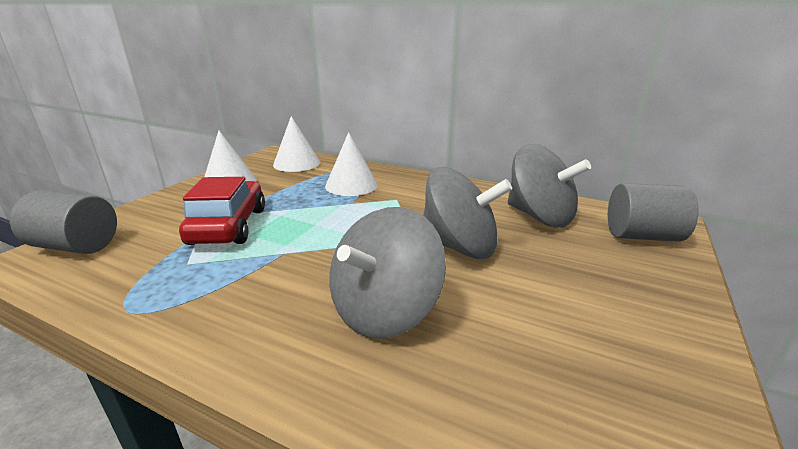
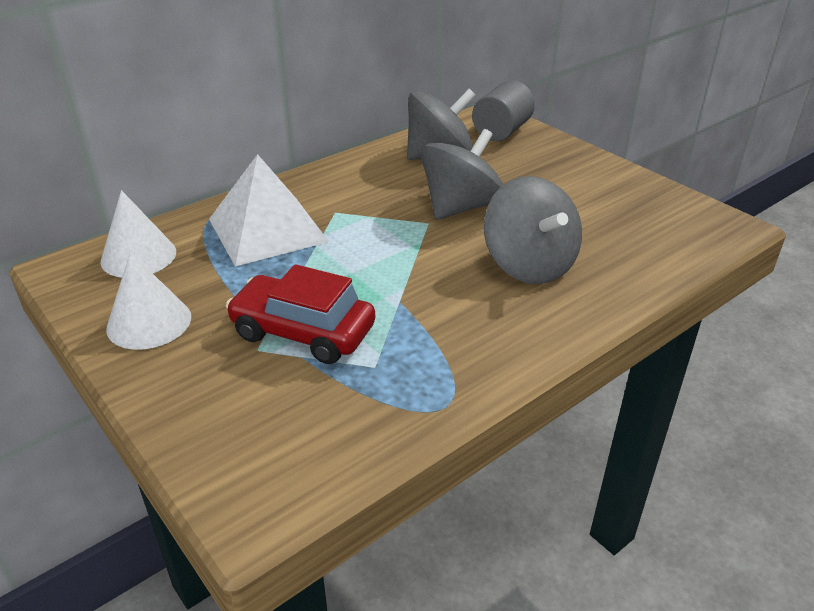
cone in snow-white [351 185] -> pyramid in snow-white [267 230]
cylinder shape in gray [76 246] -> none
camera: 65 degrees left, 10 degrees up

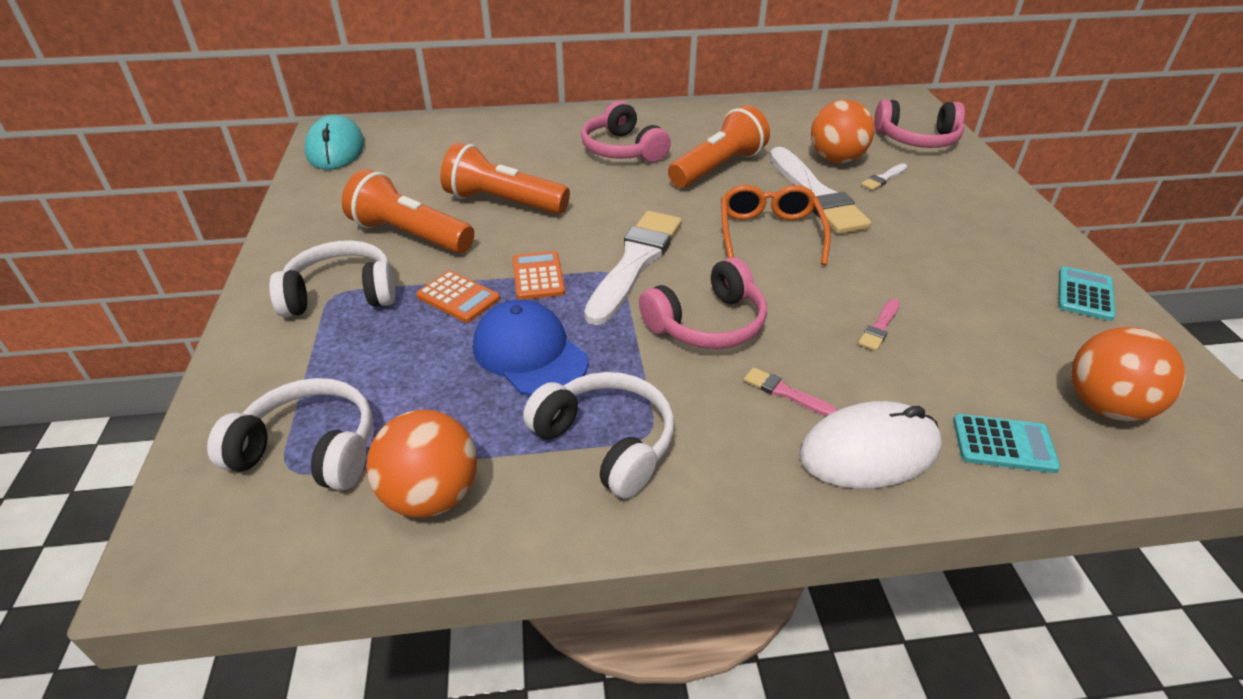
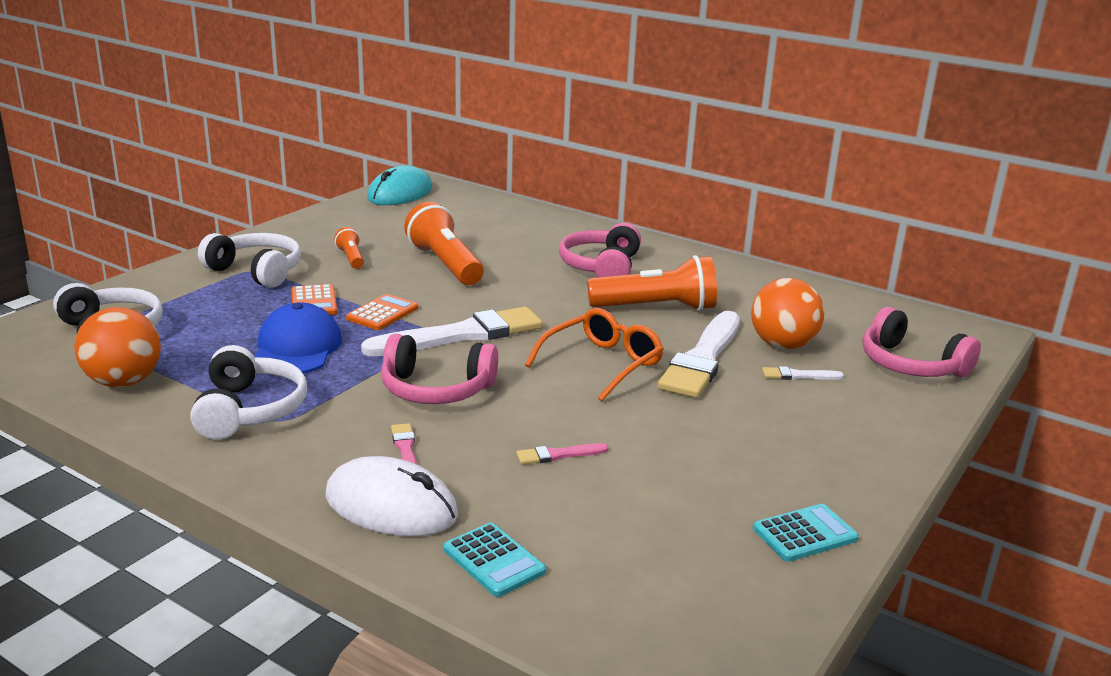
flashlight in orange-coloured [410 235] -> flashlight in orange-coloured [351 258], x0.50
play ball in orange-coloured [1106 407] -> none
camera: 40 degrees right, 15 degrees down

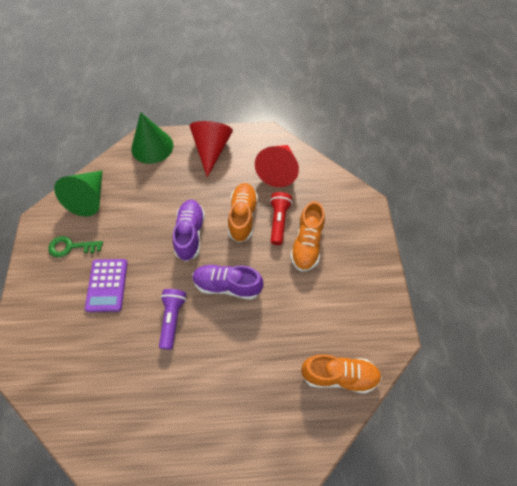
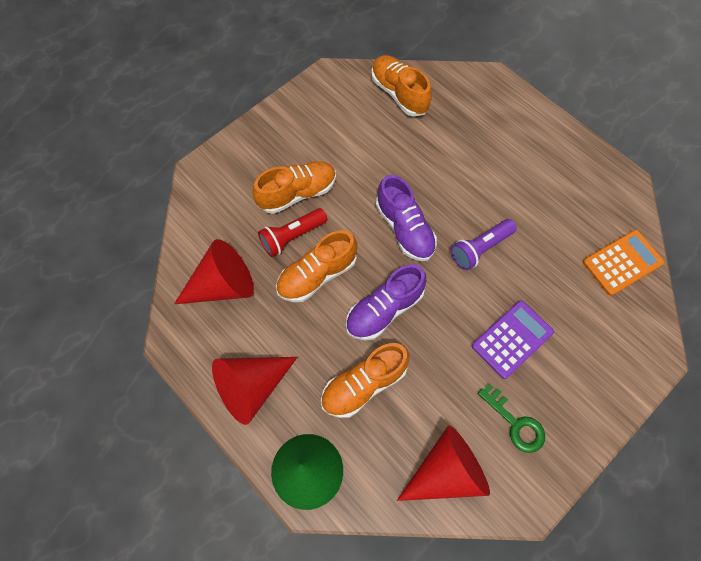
none -> lace-up shoe in orange-coloured [364 384]
cone in emerald [89 198] -> cone in scarlet [446 471]
none -> adding machine in orange-coloured [622 262]
camera: 130 degrees left, 5 degrees up

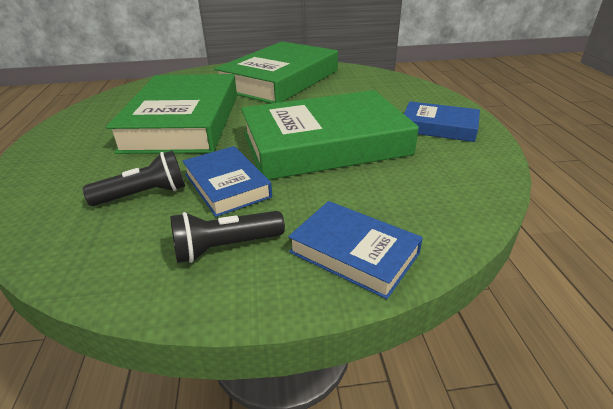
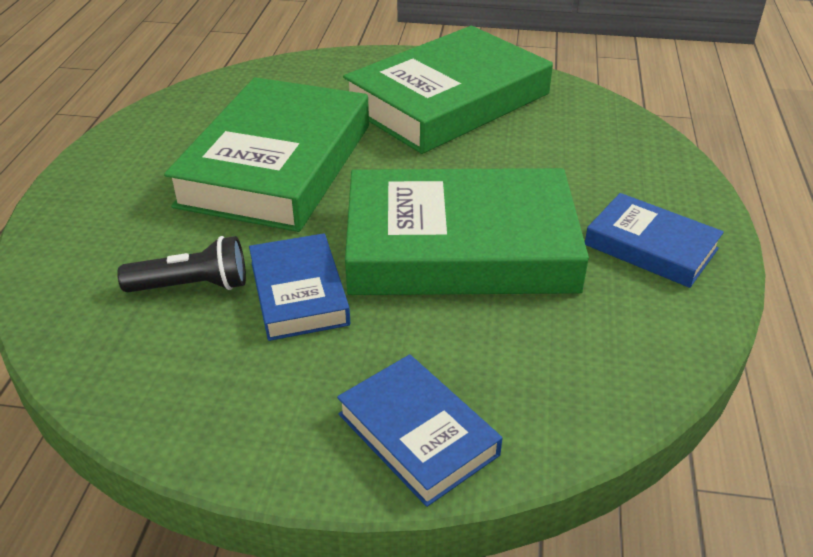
flashlight in jet-black [226 247] -> none
camera: 15 degrees right, 5 degrees up

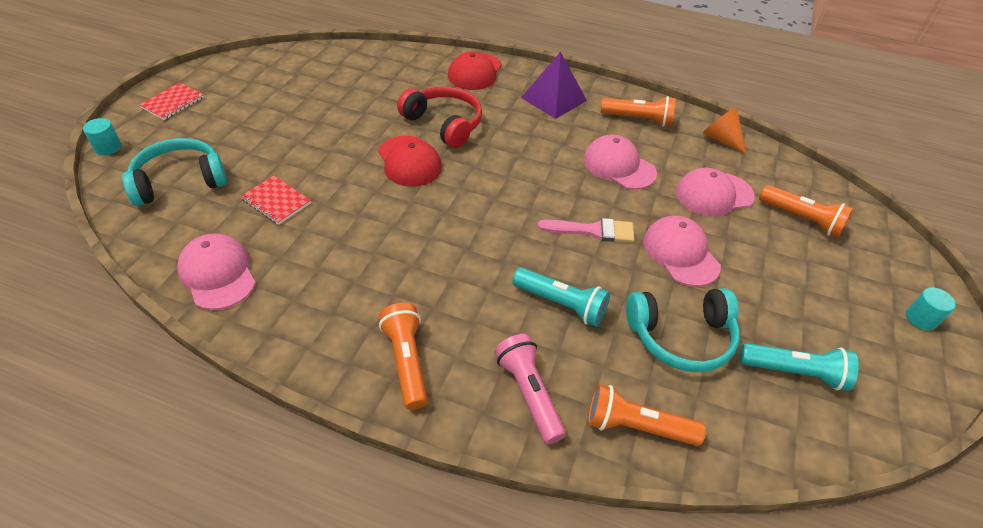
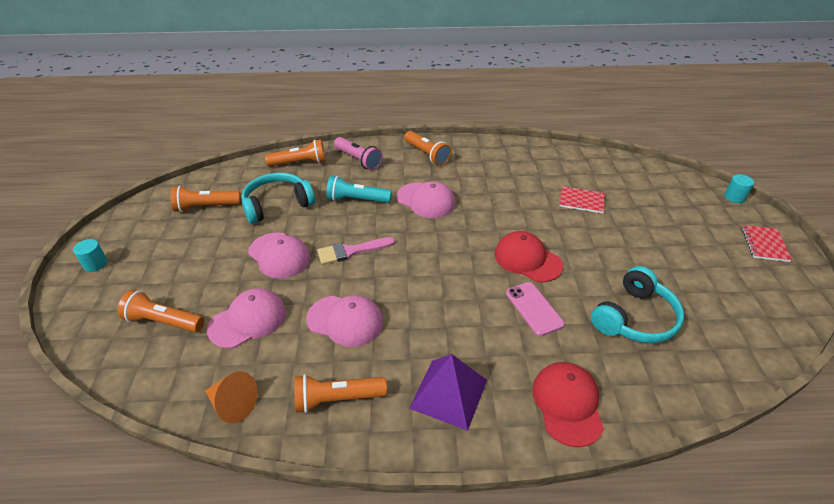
flashlight in aqua [794 372] -> flashlight in orange-coloured [206 207]
baseball cap in rose-pink [218 274] -> baseball cap in rose-pink [426 200], moved
headphones in scarlet [444 124] -> mobile phone in rose-pink [534 308]
headphones in aqua [180 181] -> headphones in aqua [635 318], moved
camera: 160 degrees right, 5 degrees down

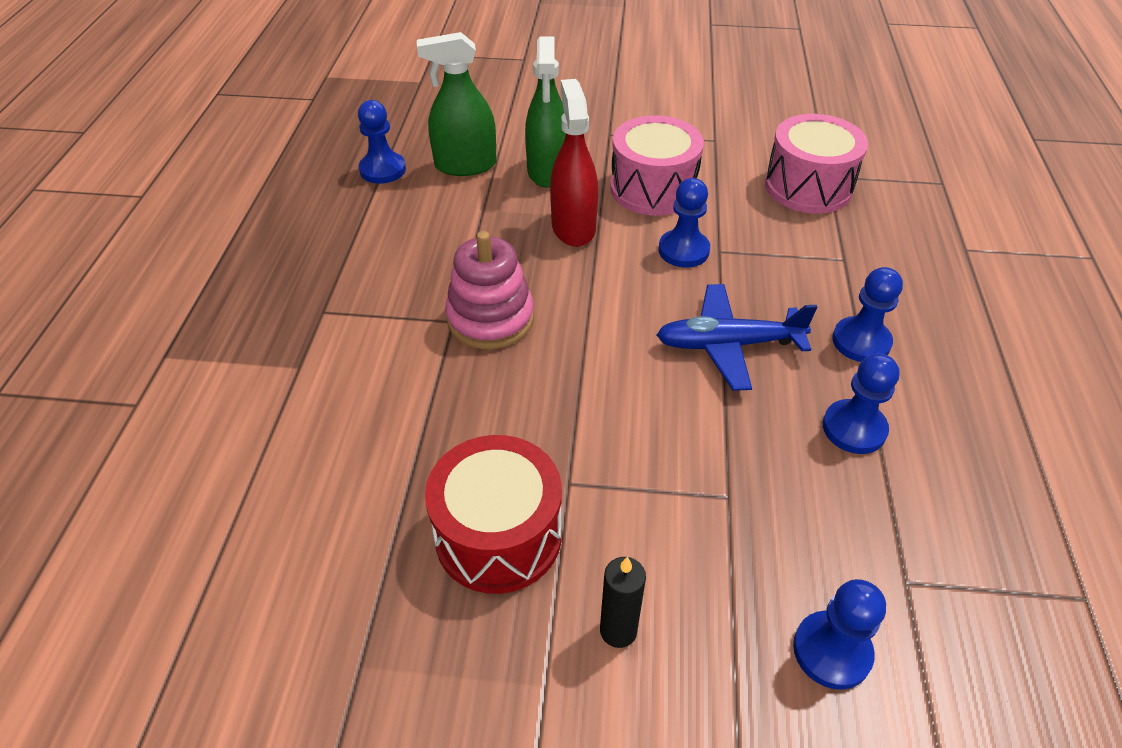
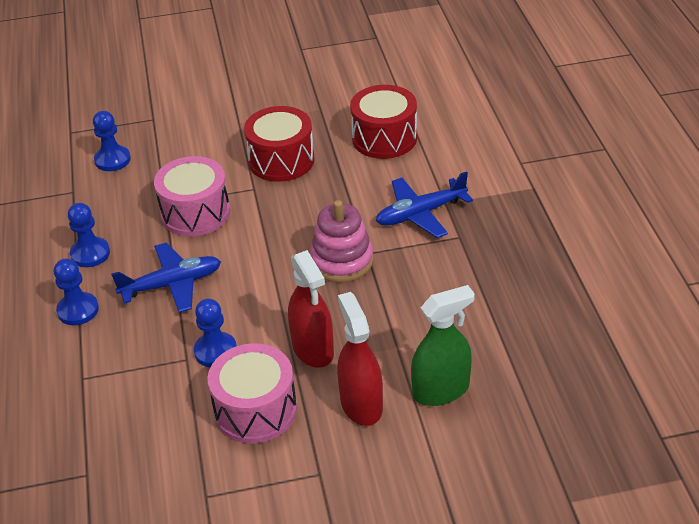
snare drum in rose-pink [808 187] -> snare drum in rose-pink [195 213], moved
sprayer in emerald [547 171] -> sprayer in scarlet [361 404]
none -> snare drum in scarlet [384 138]
none -> plane in cobalt [420 214]
chess pawn in cobalt [382 170] -> none
pillar candle in jet-black [618 630] -> none
camera: 165 degrees right, 5 degrees down

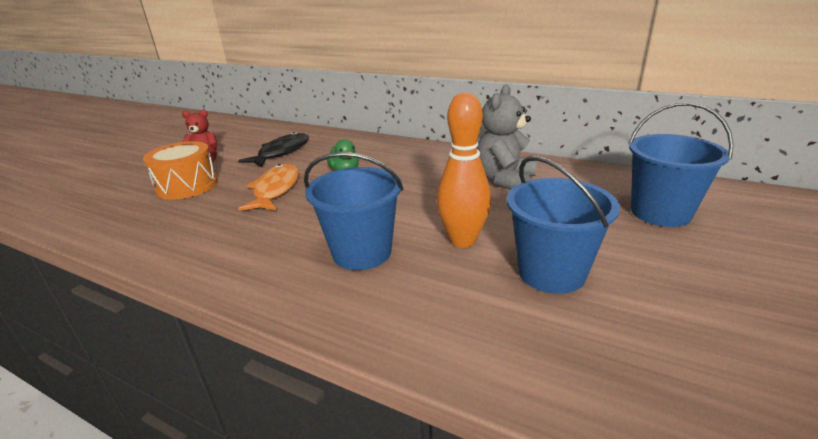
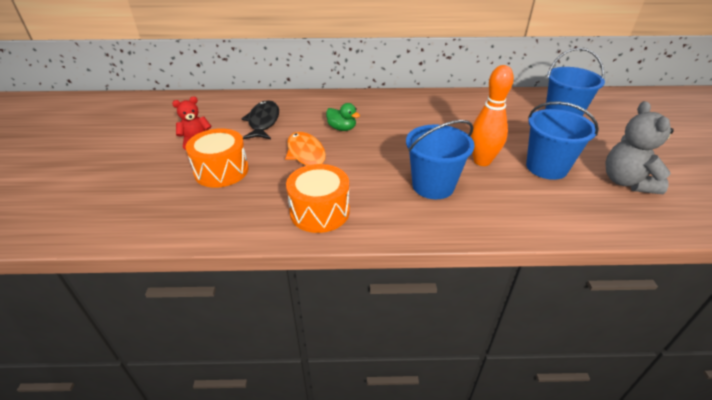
none -> snare drum in orange-coloured [319 211]
teddy in gray [505 180] -> teddy in gray [626 182], moved
camera: 30 degrees left, 10 degrees up

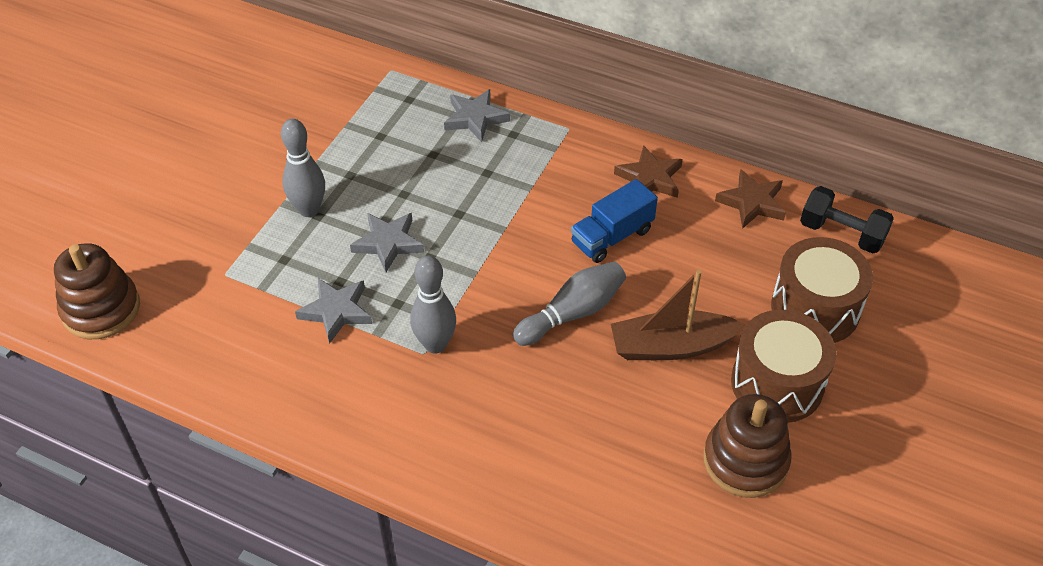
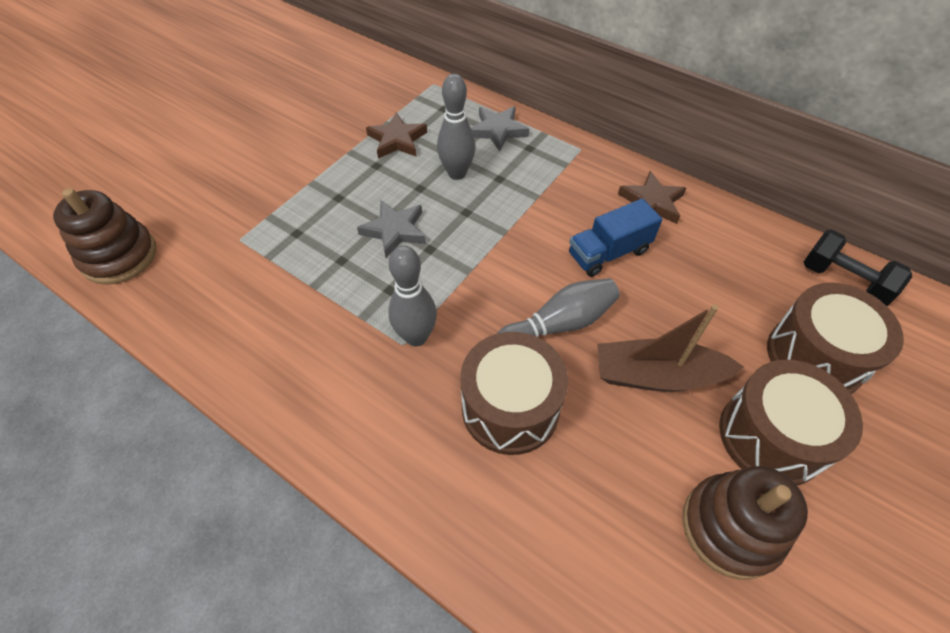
star in dark brown [752 202] -> star in dark brown [397 140], moved
bowling pin in gray [309 210] -> bowling pin in gray [457 173], moved
none -> snare drum in dark brown [510 407]
star in gray [336 311] -> none
camera: 10 degrees right, 5 degrees up

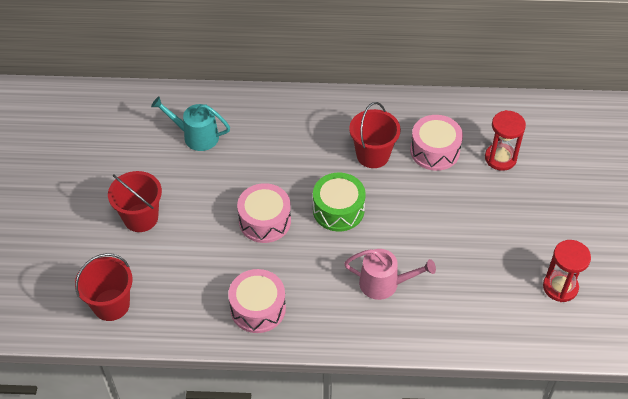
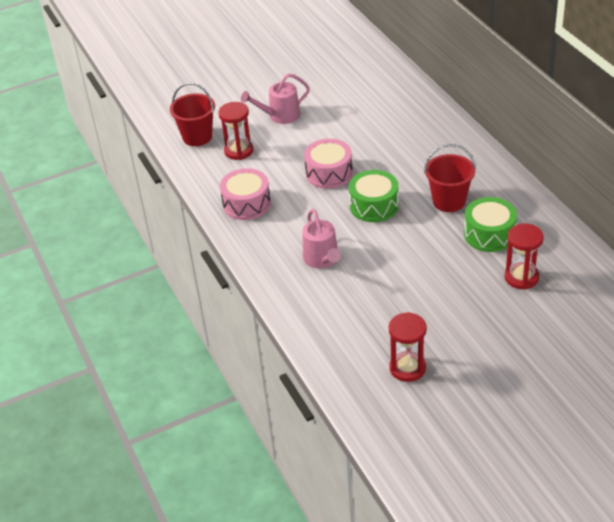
none -> hourglass in scarlet [238 151]
pail in scarlet [140 218] -> watering can in rose-pink [280 116]
snare drum in rose-pink [435 151] -> snare drum in emerald [489 234]
watering can in aqua [196 136] -> none
camera: 65 degrees right, 10 degrees down

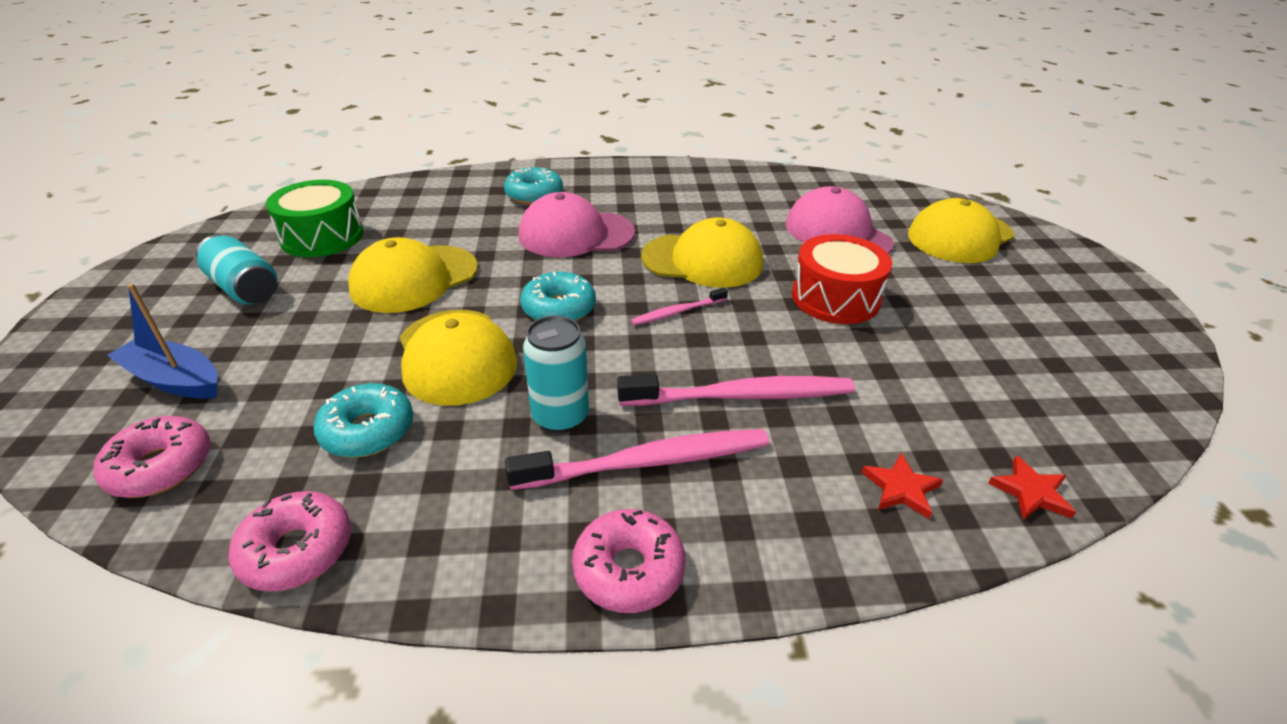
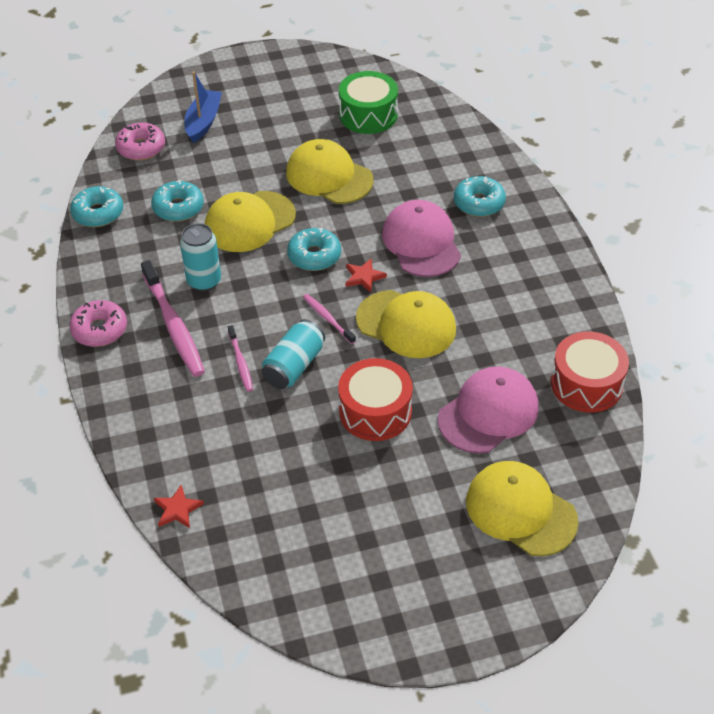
glazed donut in rose-pink [297 550] -> glazed donut in aqua [98 213]
tooth brush in rose-pink [742 396] -> tooth brush in rose-pink [240 363], x0.52
soda can in aqua [244 288] -> soda can in aqua [294 366], moved
star in scarlet [901 488] -> star in scarlet [364 277], moved
baseball cap in yellow [702 260] -> baseball cap in yellow [406 324], 60 degrees counterclockwise
none -> snare drum in scarlet [586 384]
camera: 80 degrees right, 10 degrees up

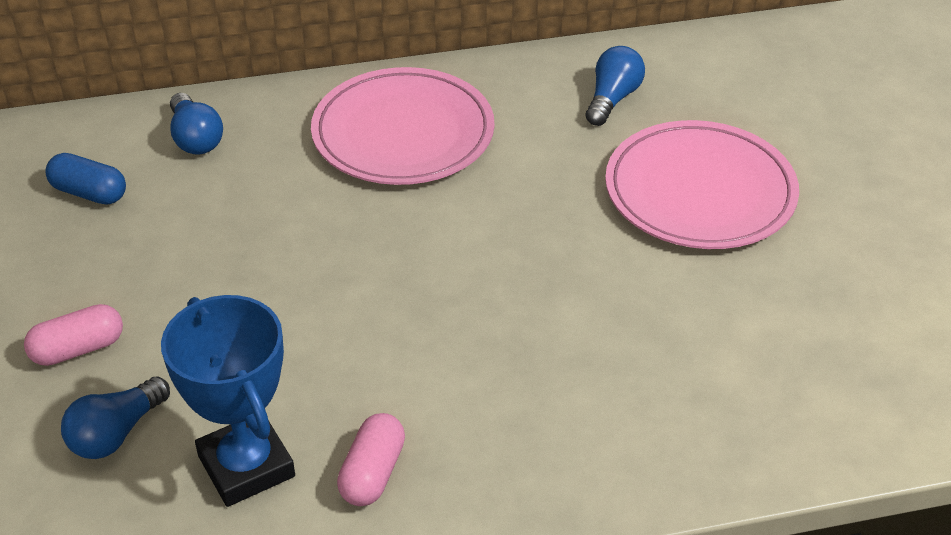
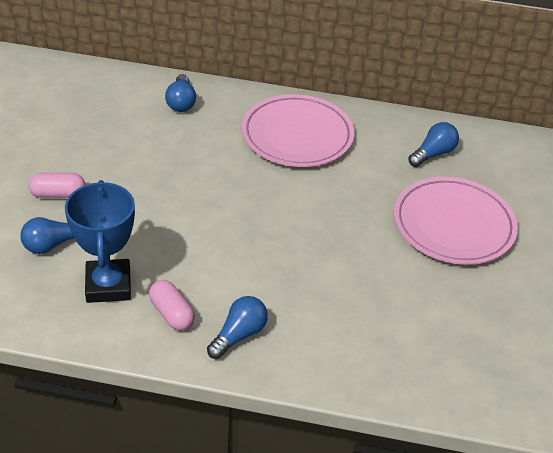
capsule in rose-pink [373 473] -> capsule in rose-pink [172 313], 75 degrees counterclockwise
none -> bulb in cobalt [239 335]
capsule in cobalt [89 193] -> none
camera: 20 degrees right, 0 degrees up

